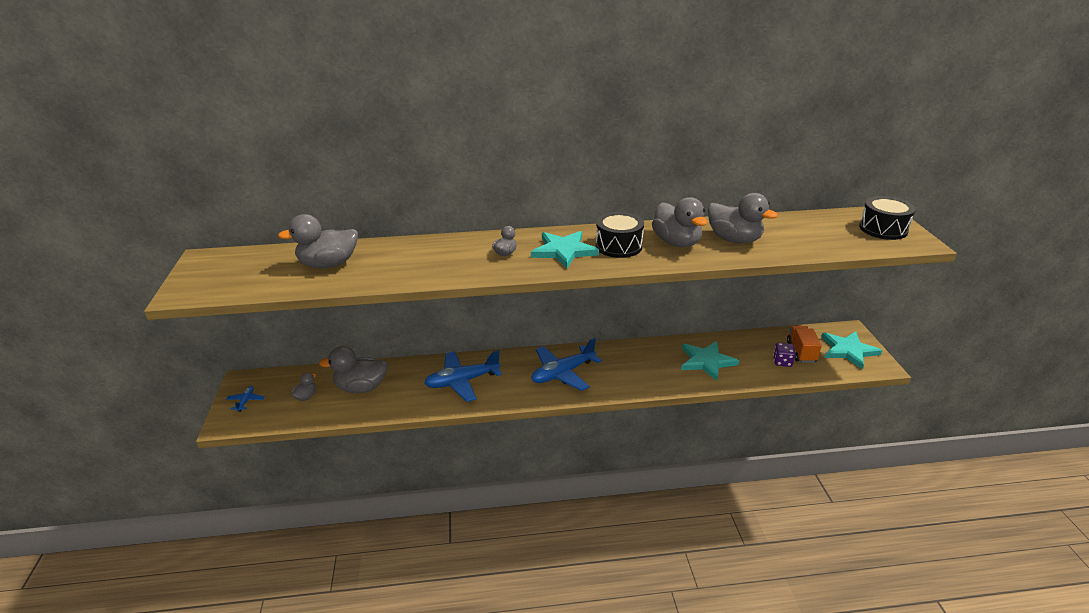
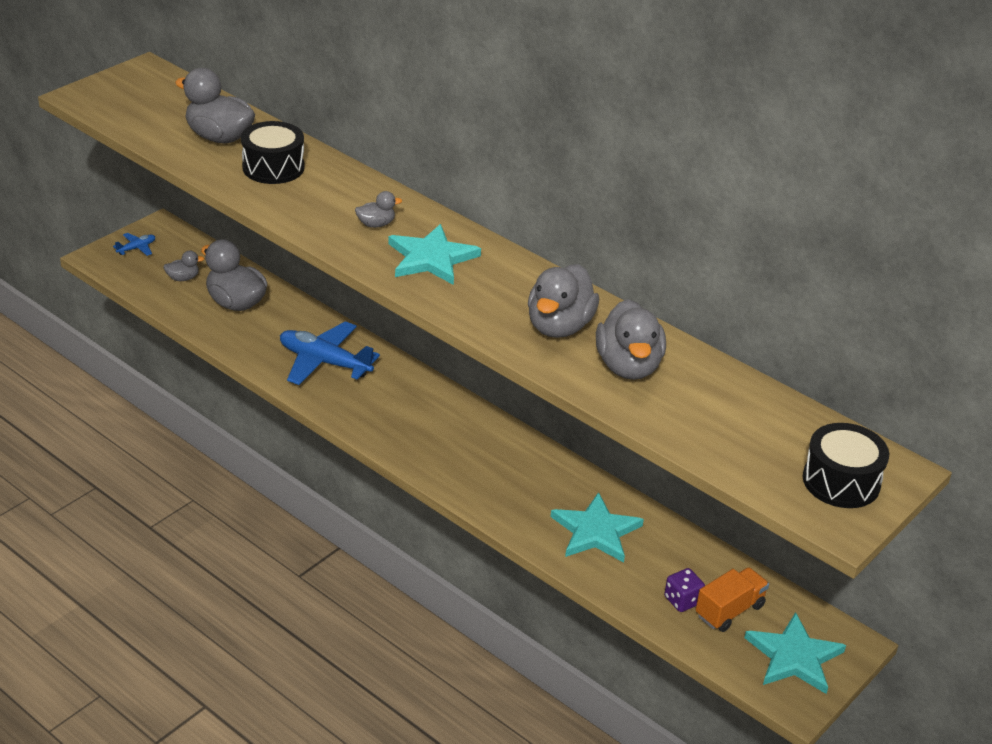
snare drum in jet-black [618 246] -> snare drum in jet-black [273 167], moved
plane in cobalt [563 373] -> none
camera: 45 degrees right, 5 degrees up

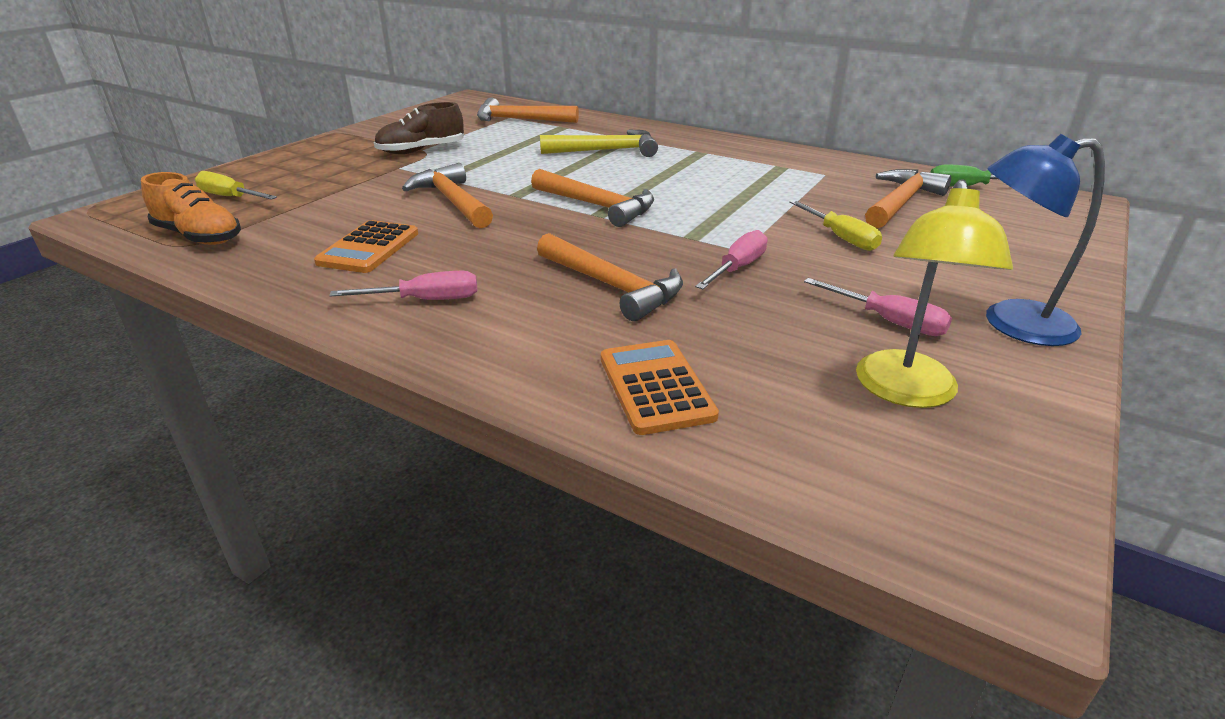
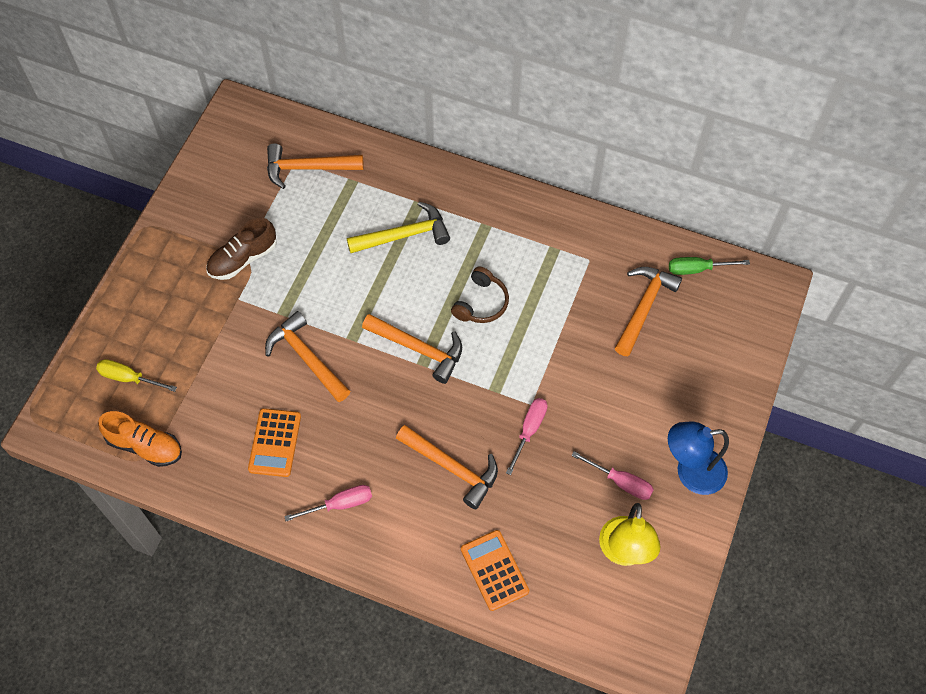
none -> headphones in dark brown [481 303]
hand screwdriver in yellow [840 237] -> none
camera: 10 degrees left, 30 degrees up

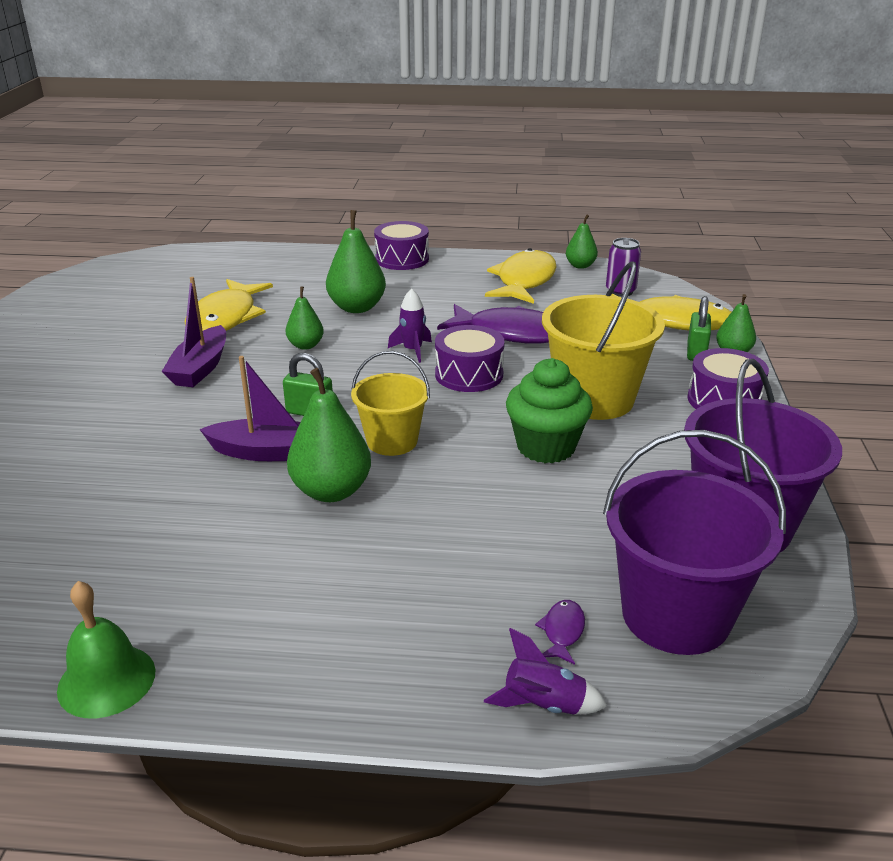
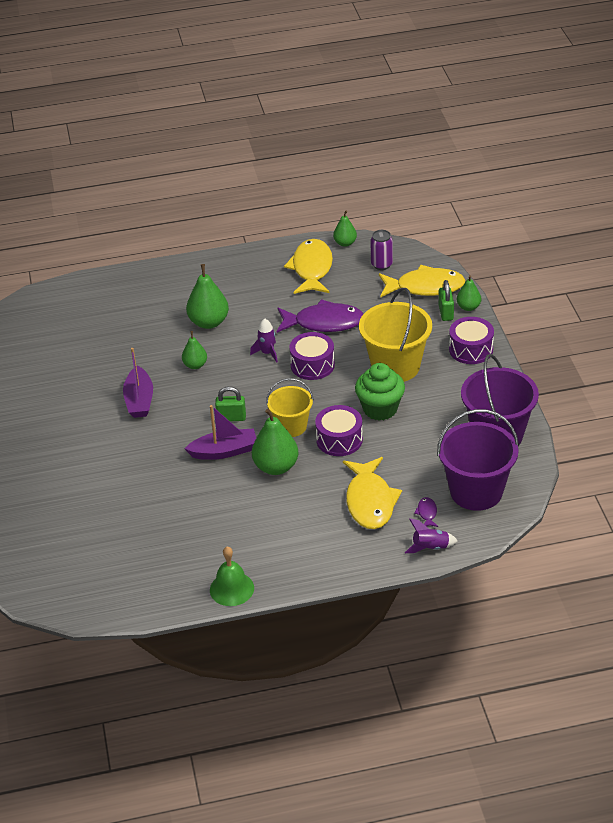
snare drum in royal purple [402 259] -> snare drum in royal purple [339 440], moved
fish figure in yellow [226 318] -> fish figure in yellow [370 501], moved
camera: 15 degrees left, 10 degrees up

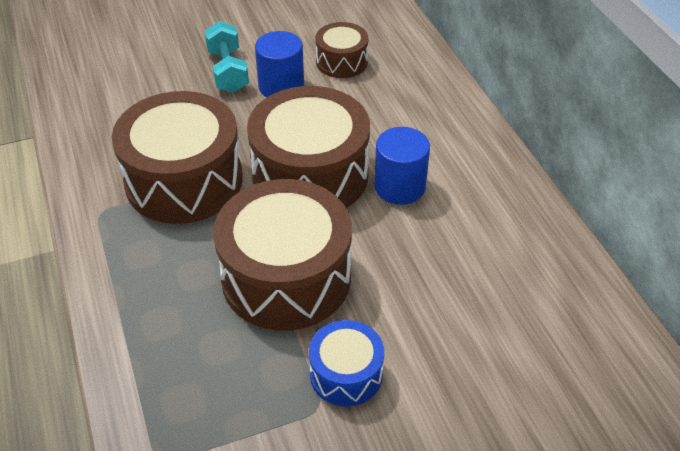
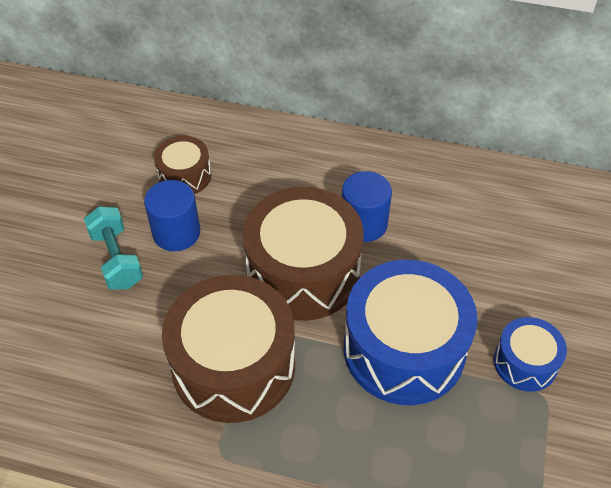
free weight in aqua [228 71] -> free weight in aqua [117 259], 45 degrees clockwise
snare drum in dark brown [286 277] -> snare drum in cobalt [404 349]
camera: 55 degrees left, 5 degrees up

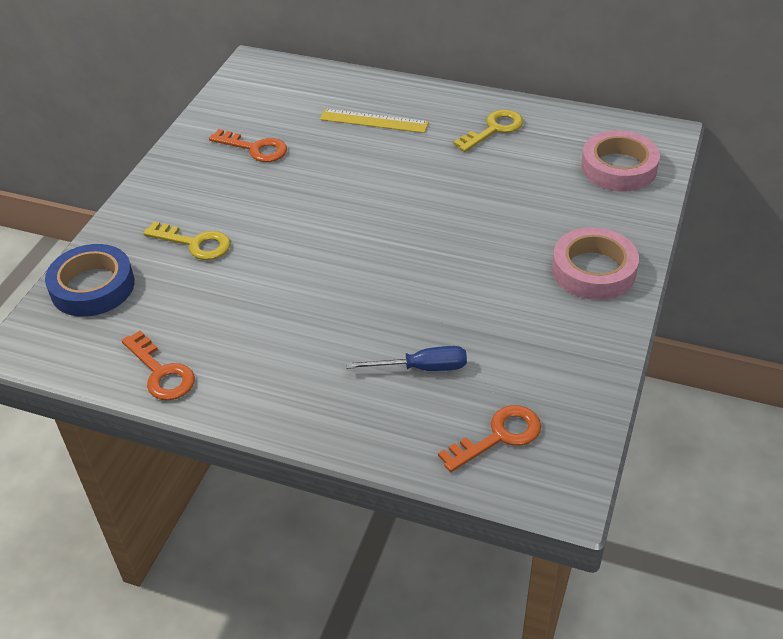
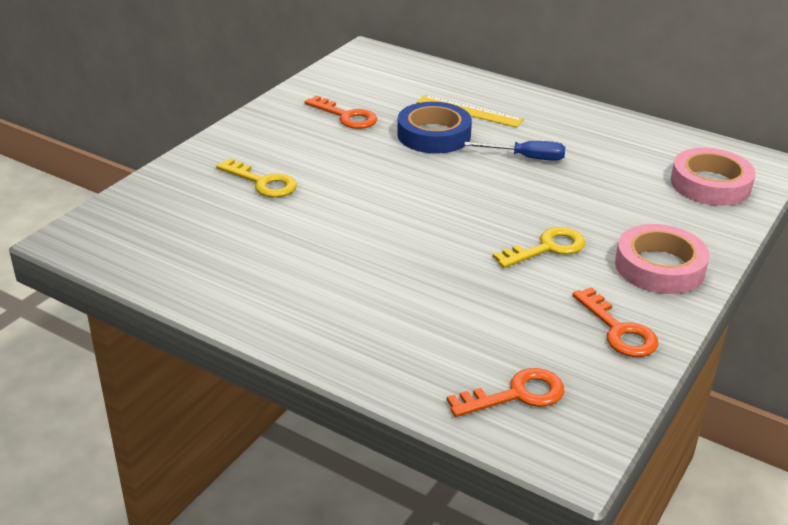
sticky tape in cobalt [92 287] -> sticky tape in cobalt [434 135], moved
hand screwdriver in cobalt [422 368] -> hand screwdriver in cobalt [526 158], moved
door key in yellow [494 129] -> door key in yellow [547 248], moved
door key in orange-coloured [161 372] -> door key in orange-coloured [619 330], moved
camera: 10 degrees right, 10 degrees down

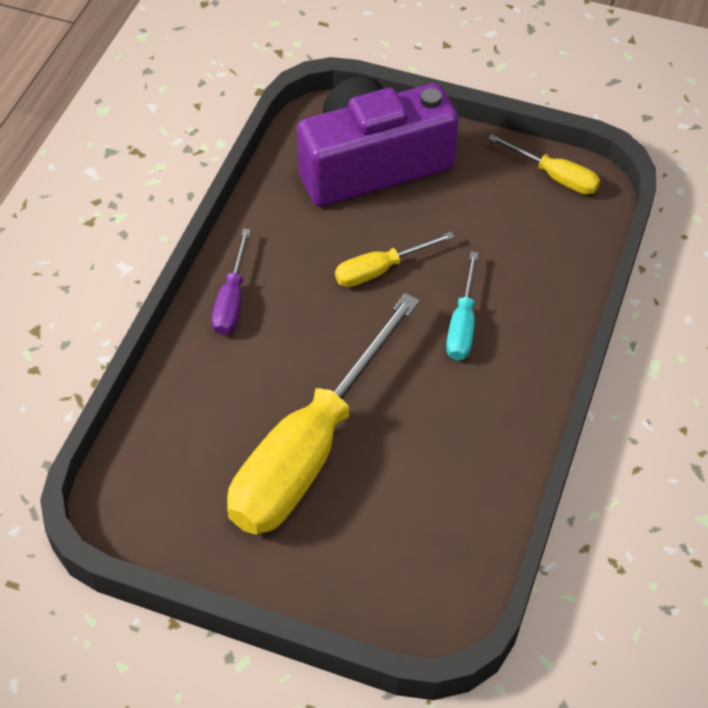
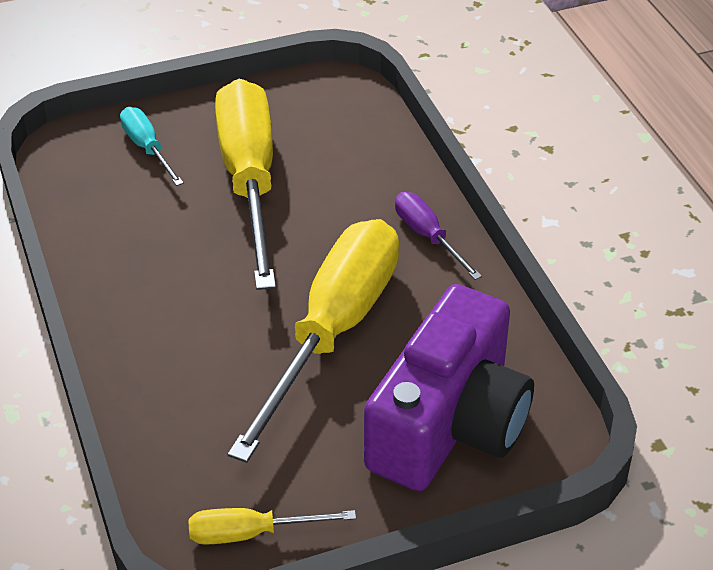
hand screwdriver in aqua [462 324] -> hand screwdriver in aqua [147 148], moved
hand screwdriver in yellow [380 270] -> hand screwdriver in yellow [333 331], x2.23
camera: 140 degrees right, 10 degrees down

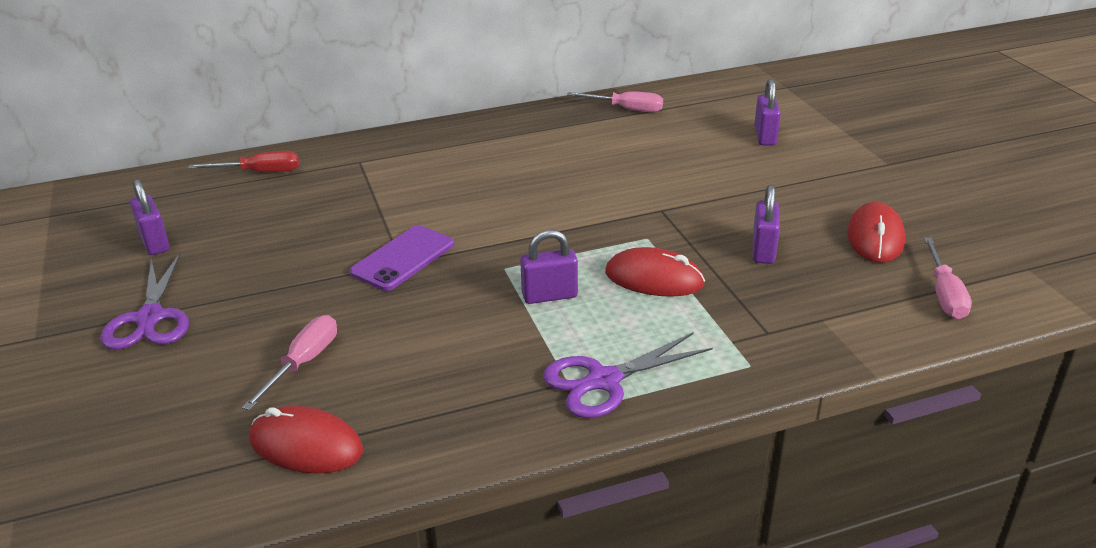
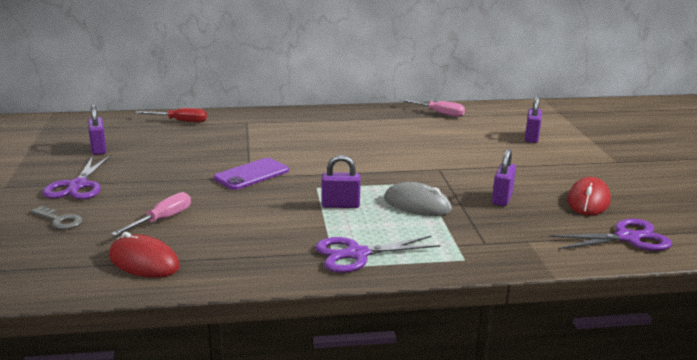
none -> door key in gray [59 220]
mouse in scarlet [654 278] -> mouse in gray [417 204]
hand screwdriver in rose-pink [944 294] -> shears in royal purple [627 238]
camera: 10 degrees right, 10 degrees down

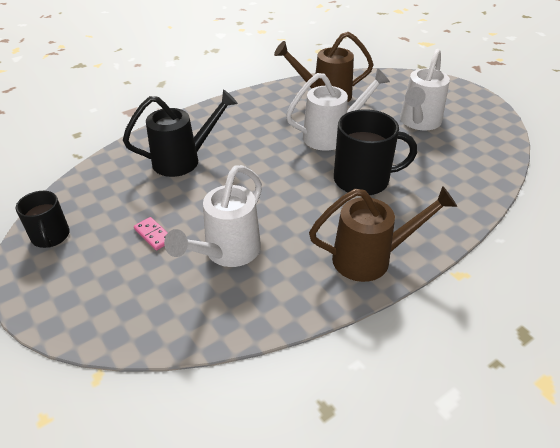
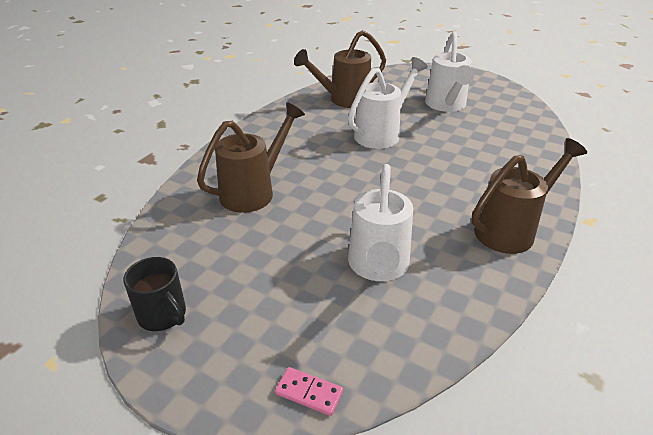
watering can in jet-black [183 160] -> watering can in dark brown [253 191]
domino tile in rose-pink [153 235] -> domino tile in rose-pink [309 392], moved
mug in jet-black [363 180] -> none
camera: 25 degrees left, 5 degrees down

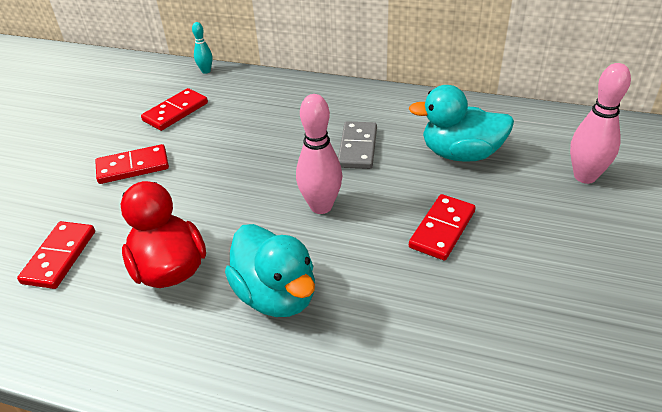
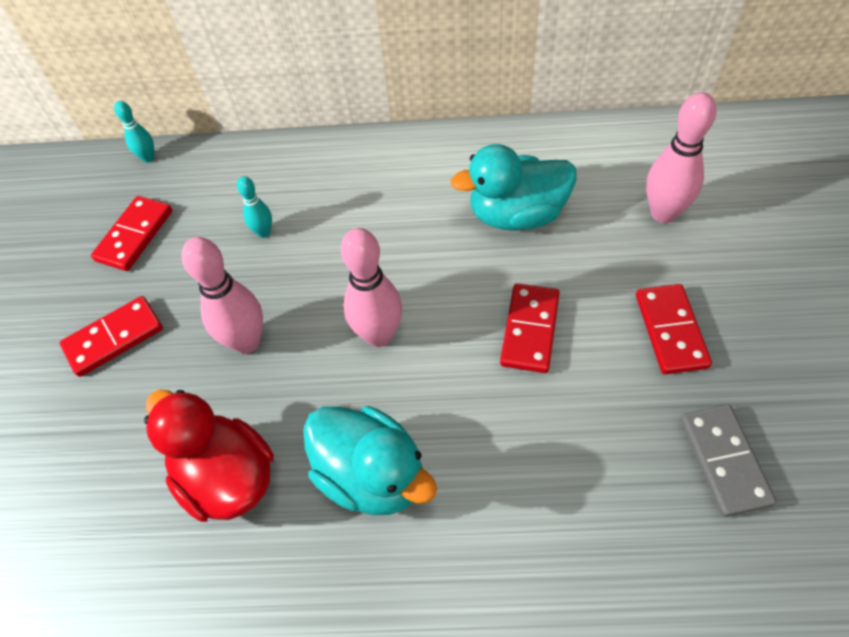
none -> bowling pin in rose-pink [246 342]
none -> bowling pin in aqua [263 232]
domino tile in scarlet [59 257] -> domino tile in scarlet [670 331], moved
domino tile in gray [358 148] -> domino tile in gray [724 461], moved
camera: 15 degrees left, 15 degrees up

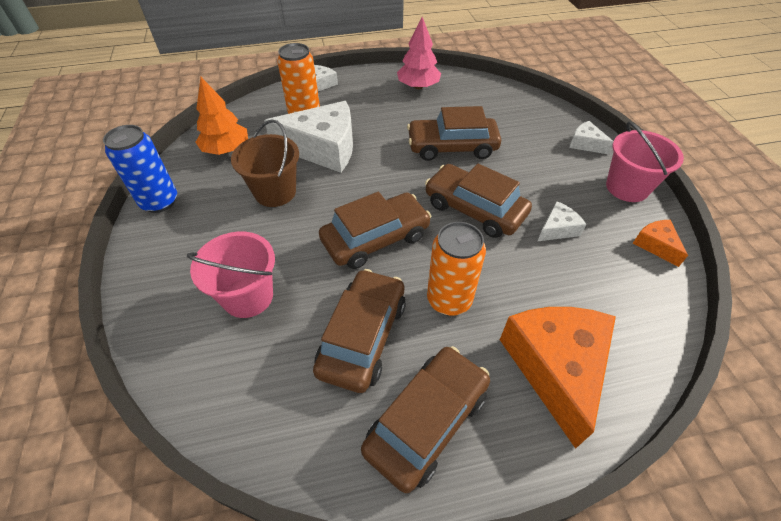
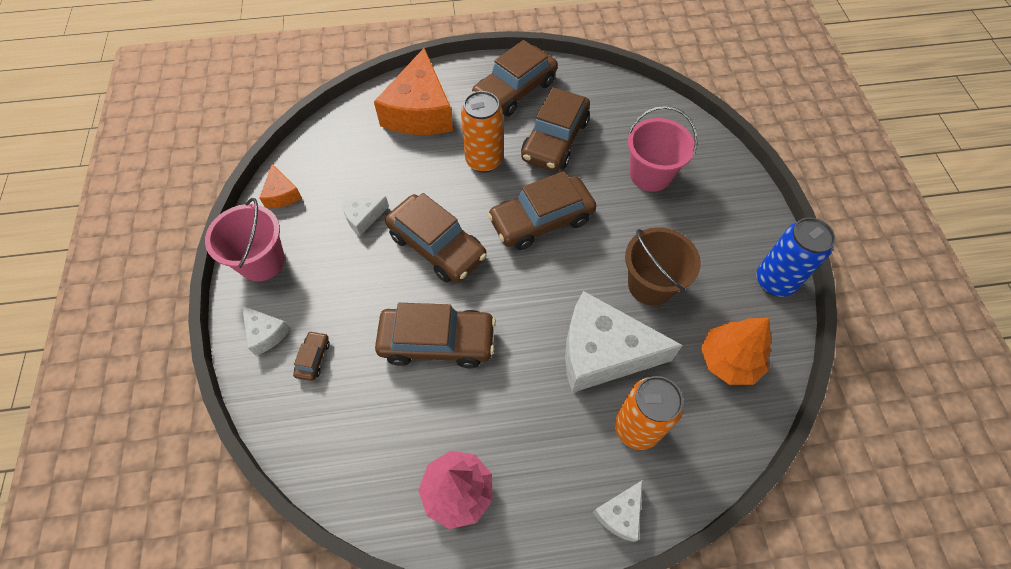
none -> automobile in dark brown [313 358]
camera: 175 degrees left, 10 degrees up

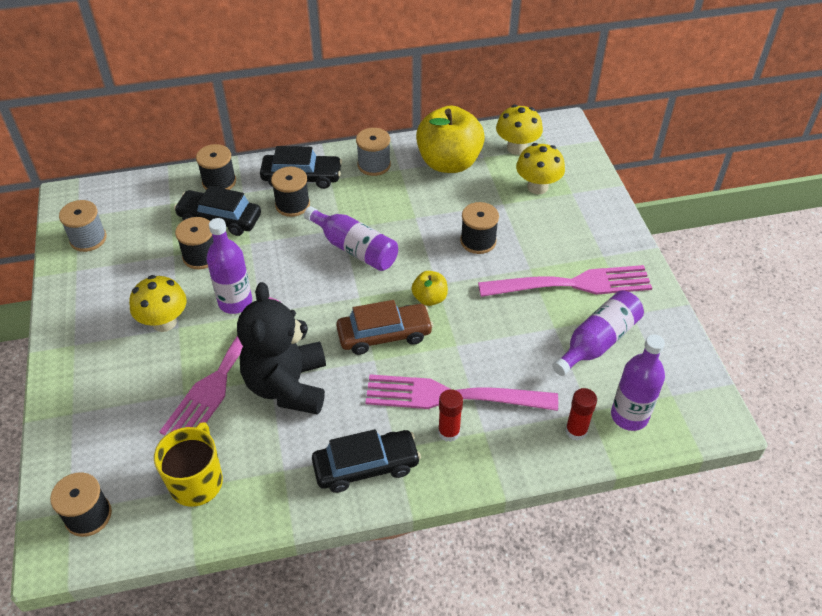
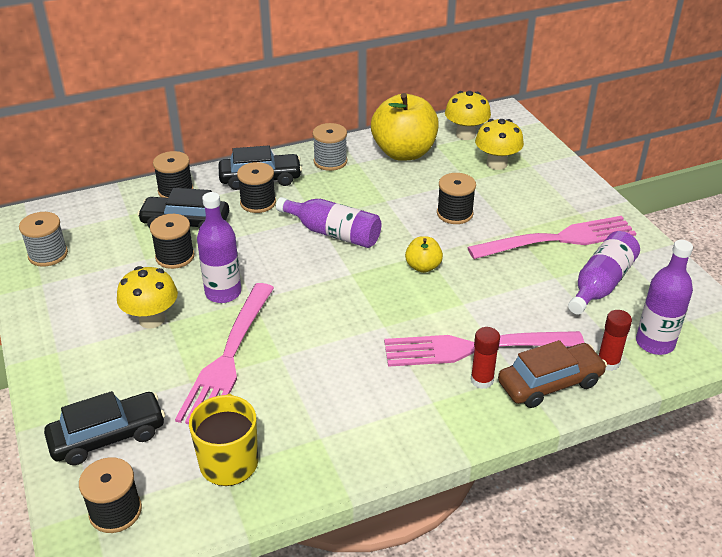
automobile in jet-black [366 466] -> automobile in jet-black [108 436], moved
automobile in dark brown [384 335] -> automobile in dark brown [550 383], moved
teddy in jet-black [287 385] -> none
camera: 10 degrees left, 10 degrees down

